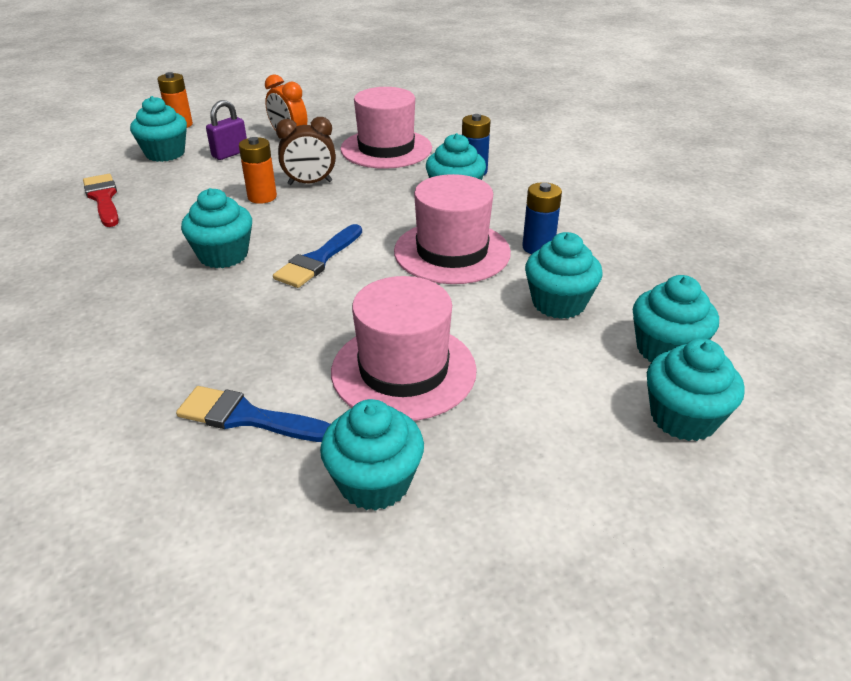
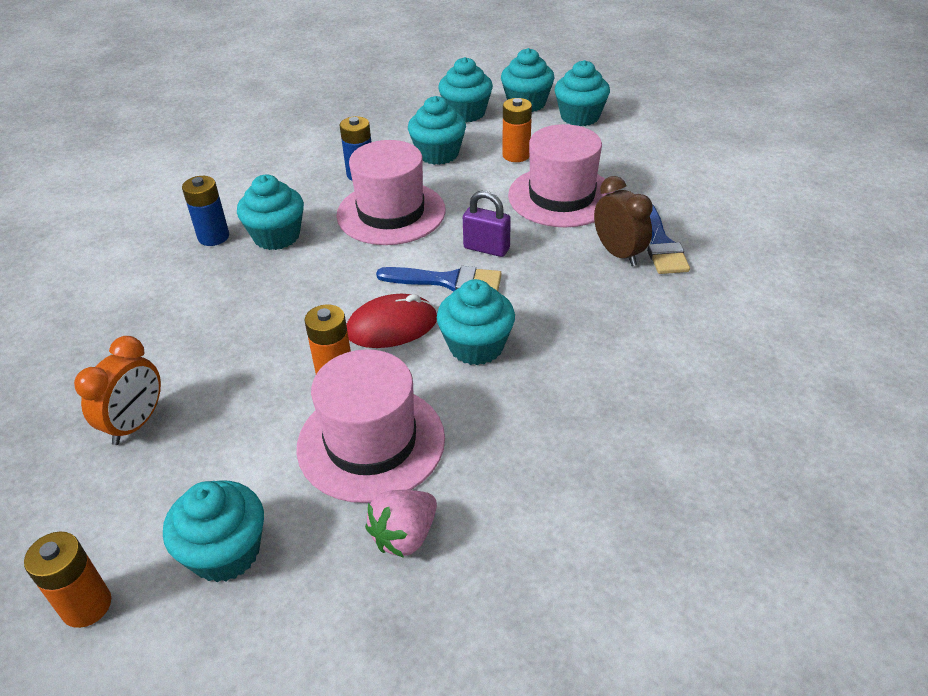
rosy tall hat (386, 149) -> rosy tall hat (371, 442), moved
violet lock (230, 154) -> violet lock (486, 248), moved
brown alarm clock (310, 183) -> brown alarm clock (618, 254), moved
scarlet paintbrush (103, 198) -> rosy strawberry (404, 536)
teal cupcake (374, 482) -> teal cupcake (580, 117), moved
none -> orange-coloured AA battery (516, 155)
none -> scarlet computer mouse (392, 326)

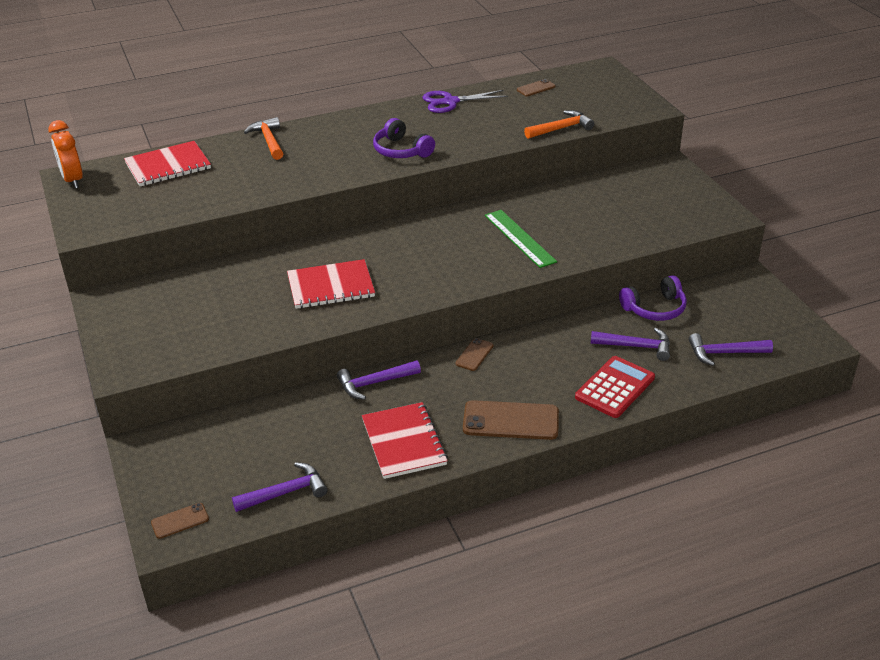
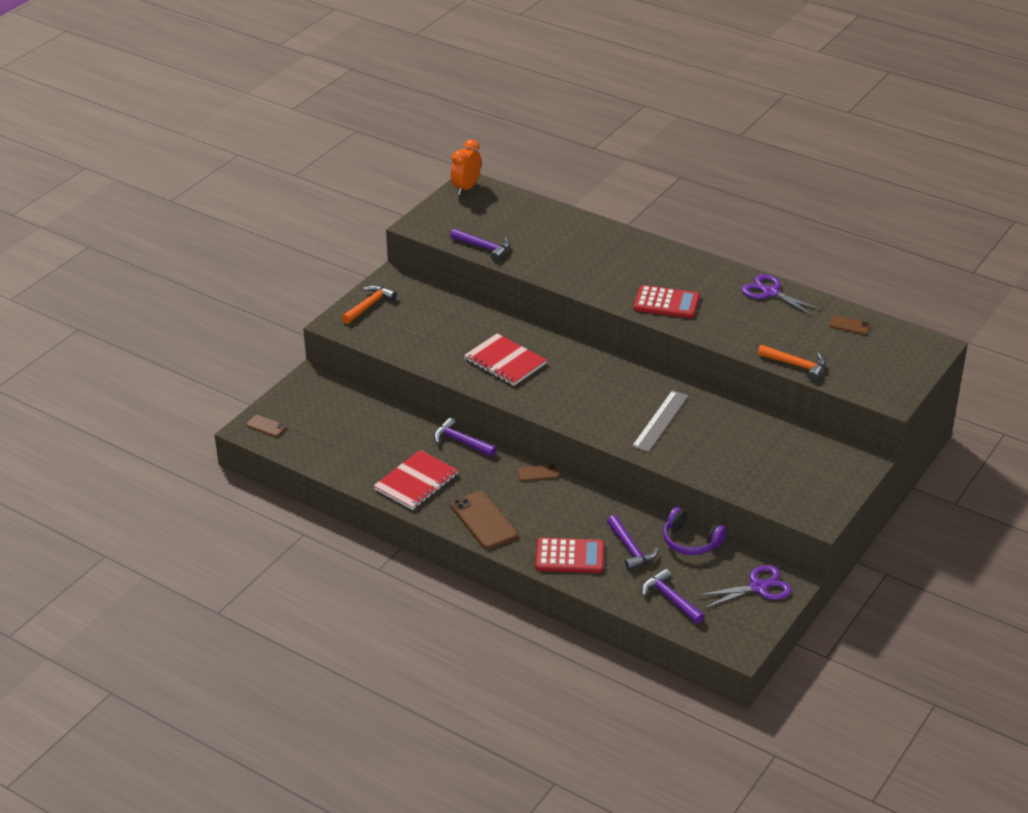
orange-coloured hammer (269, 140) -> orange-coloured hammer (369, 305), moved
violet headset (401, 151) -> scarlet adding machine (666, 303)
scarlet notebook (168, 166) -> none
green straightedge (519, 238) -> gray straightedge (660, 421)
violet hammer (285, 492) -> violet hammer (484, 247), moved
none -> violet pair of scissors (758, 587)

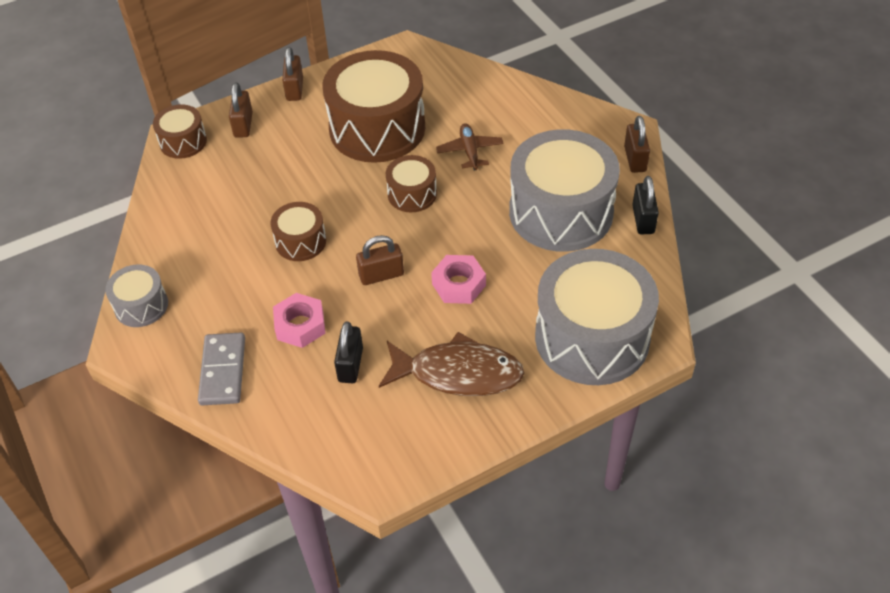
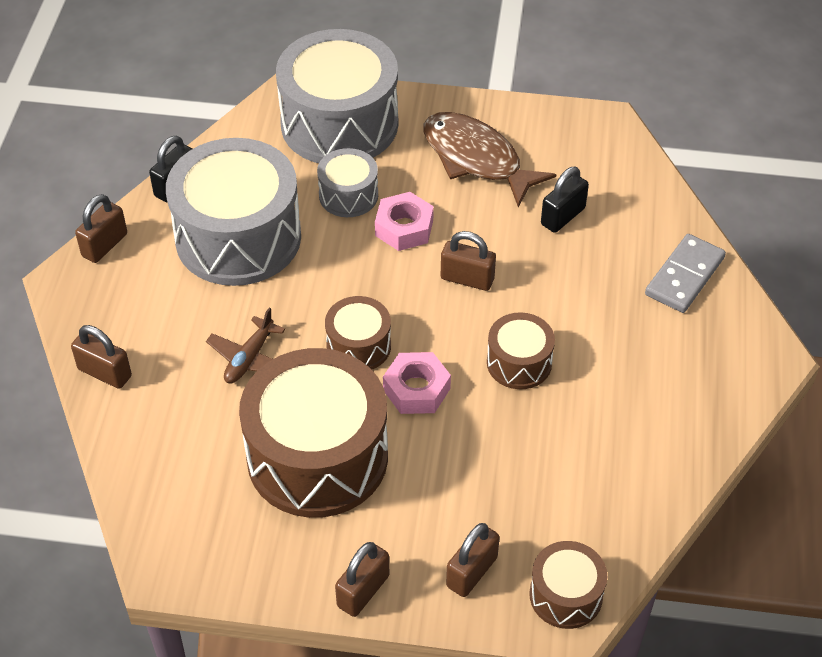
gray toy drum (141, 305) -> gray toy drum (348, 195), moved
rosy nut (300, 325) -> rosy nut (416, 389), moved
none -> brown lock (105, 373)

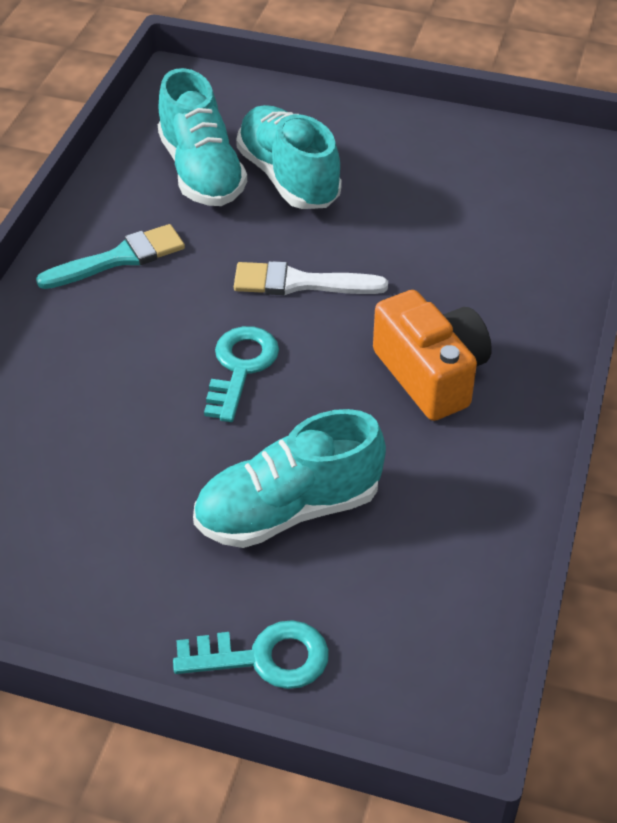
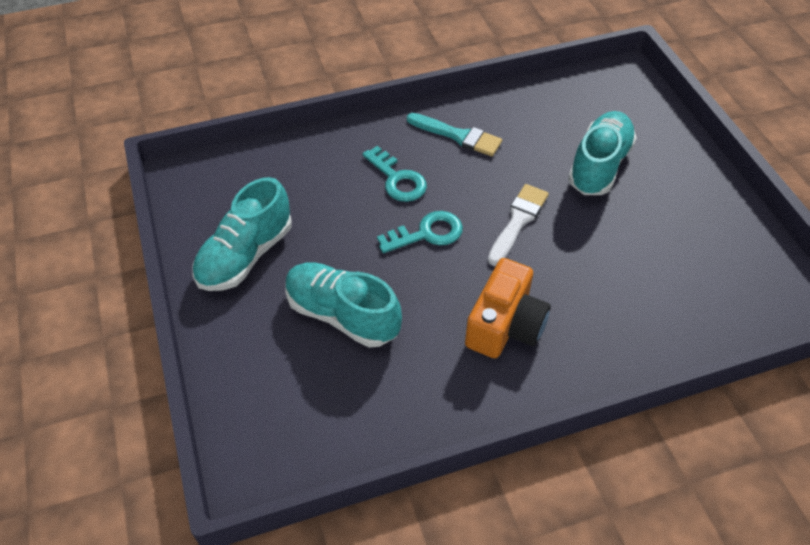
teal lace-up shoe (201, 172) -> teal lace-up shoe (245, 255), moved
white paintbrush (300, 283) -> white paintbrush (518, 221), 60 degrees clockwise
teal latchkey (263, 657) -> teal latchkey (397, 179), moved

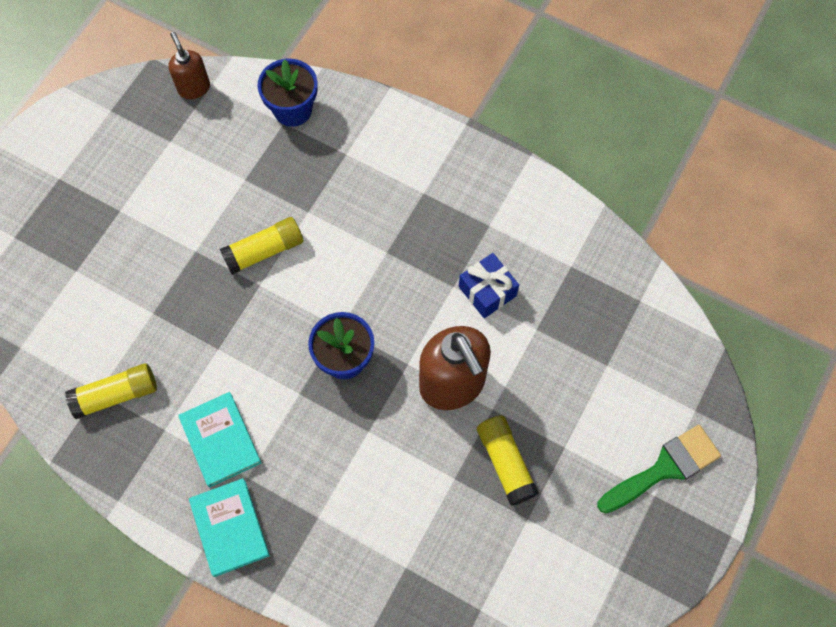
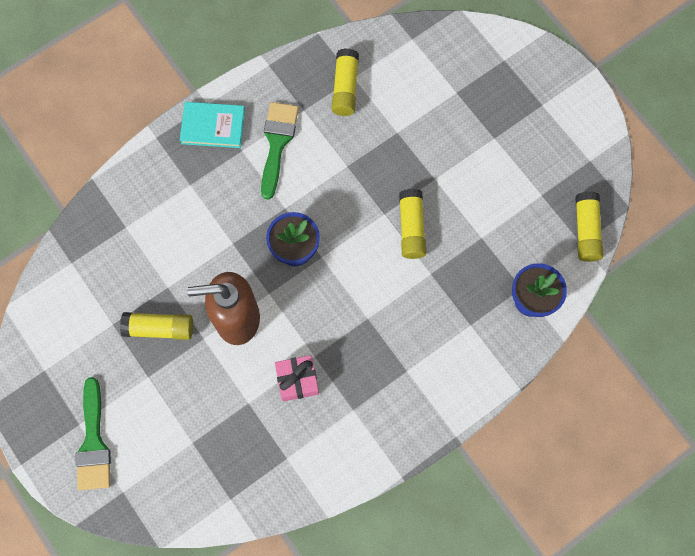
brown soap pump (194, 87) -> yellow glue stick (586, 230)
cobalt gift (487, 291) -> rosy gift (297, 380)
teal book (220, 440) -> green paintbrush (277, 143)

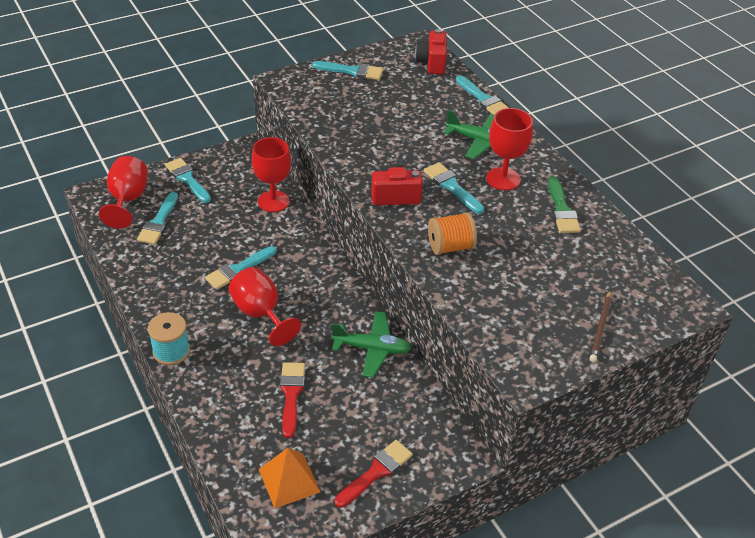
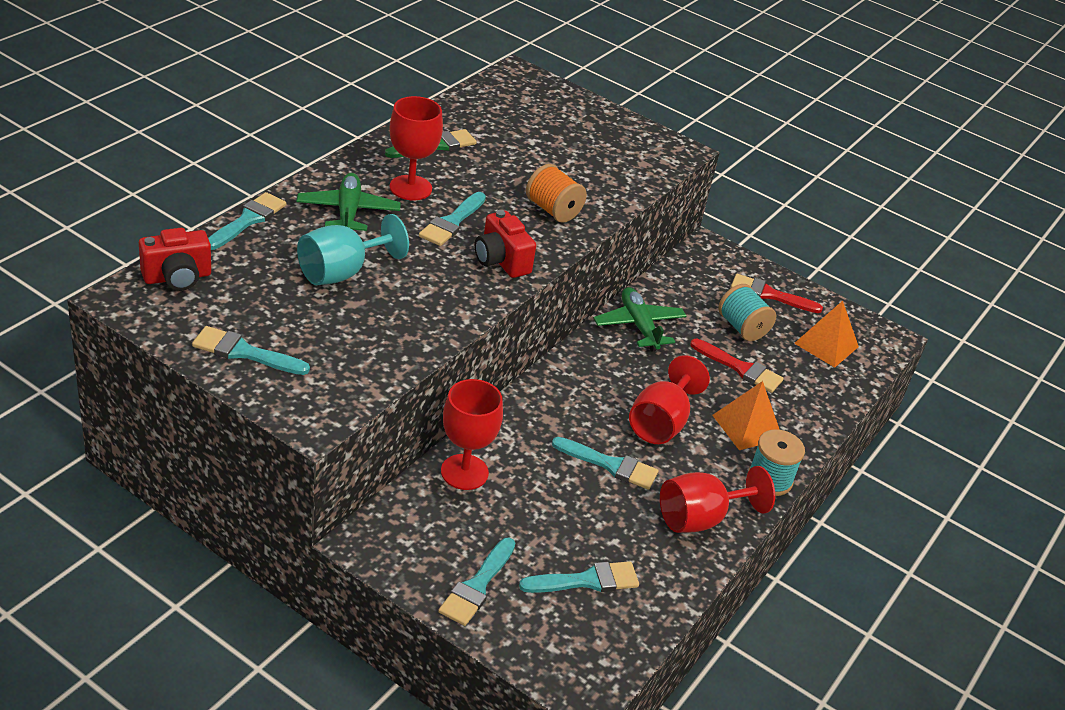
teal paintbrush (352, 71) -> teal paintbrush (244, 352), 60 degrees counterclockwise
scarlet wine glass (127, 200) -> scarlet wine glass (700, 518), moved
brown wooden pencil (601, 328) -> none
scarlet paintbrush (291, 394) -> scarlet paintbrush (740, 368), 120 degrees counterclockwise
none -> teal wine glass (342, 272)
none -> teal reel of thread (742, 328)
none -> orange-coloured solid pyramid (747, 427)

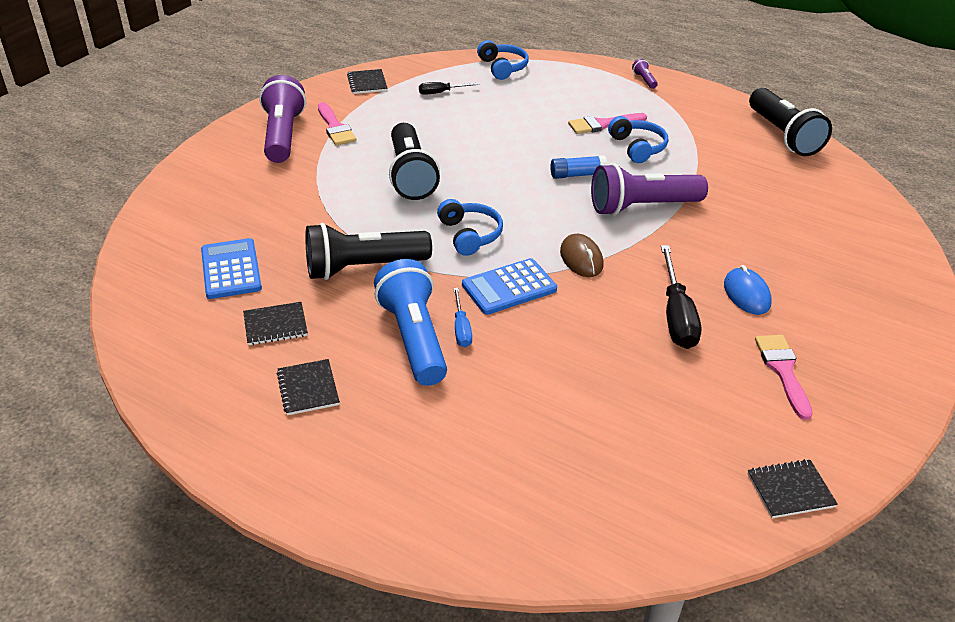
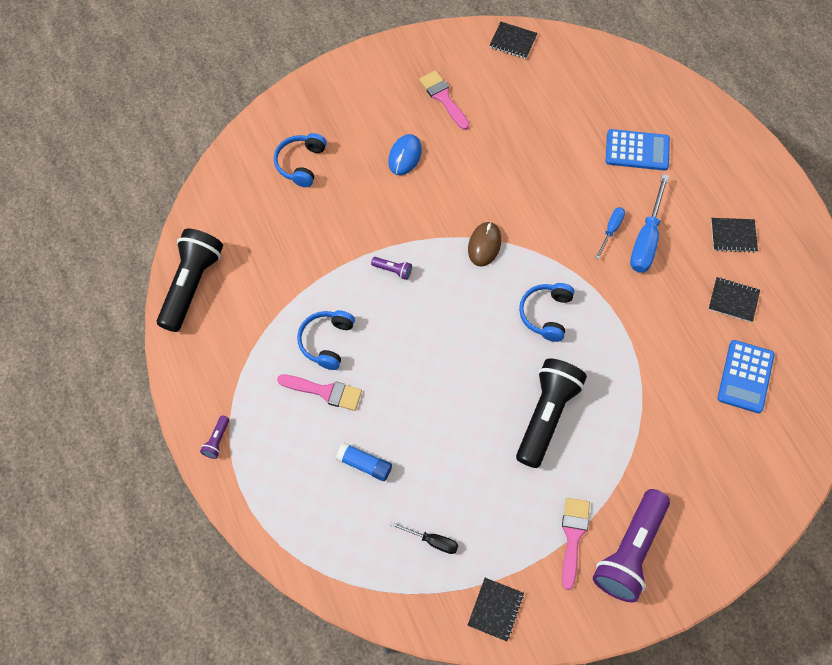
cobalt headset (503, 67) -> cobalt headset (301, 163), moved
cobalt glue stick (577, 175) -> cobalt glue stick (364, 464), moved
violet torch (642, 207) -> violet torch (393, 270), x0.40
ebony torch (363, 268) -> none
ebony hand screwdriver (676, 315) -> none
cobalt adding machine (509, 287) -> cobalt adding machine (637, 150), moved
cobalt torch (414, 338) -> cobalt hand screwdriver (646, 239)
rosy paintbrush (783, 371) -> rosy paintbrush (443, 98), 120 degrees clockwise
ebony notebook (308, 388) -> ebony notebook (733, 236), 75 degrees clockwise

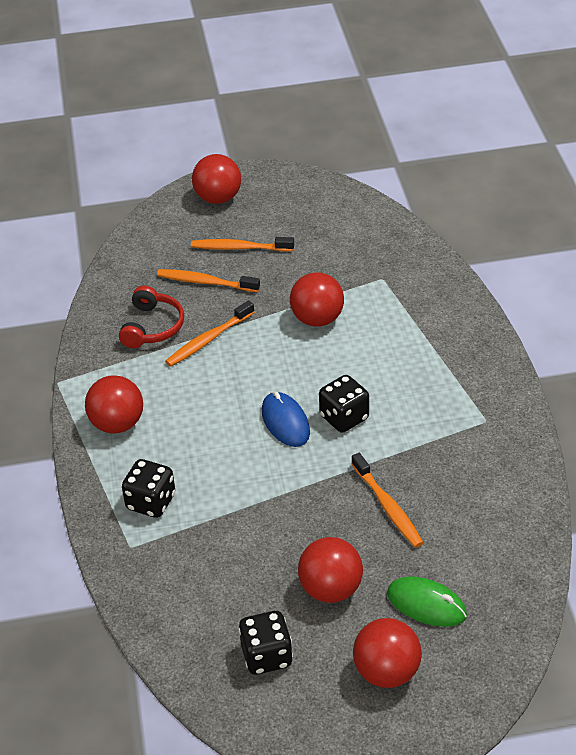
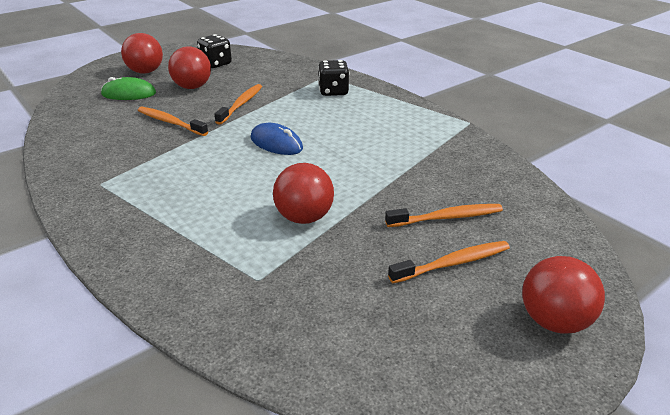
scarlet headset (152, 327) -> none
orange-coloured dental brush (208, 340) -> orange-coloured dental brush (241, 104), moved
scarlet play ball (117, 424) -> none
ebony dice (344, 417) -> none

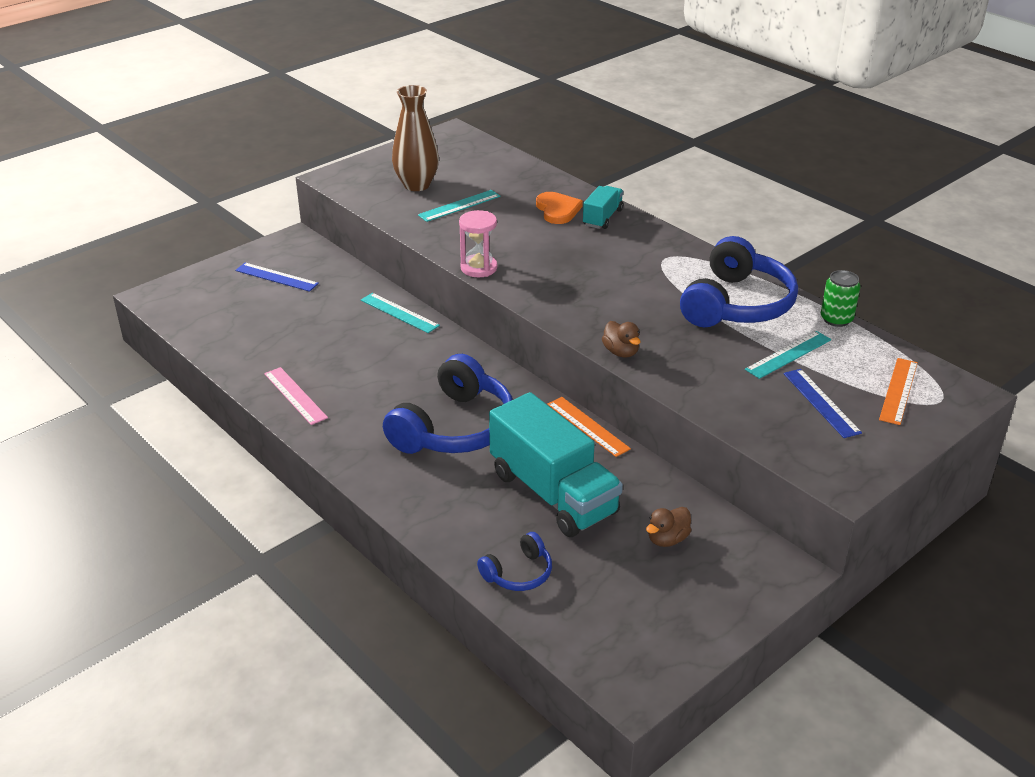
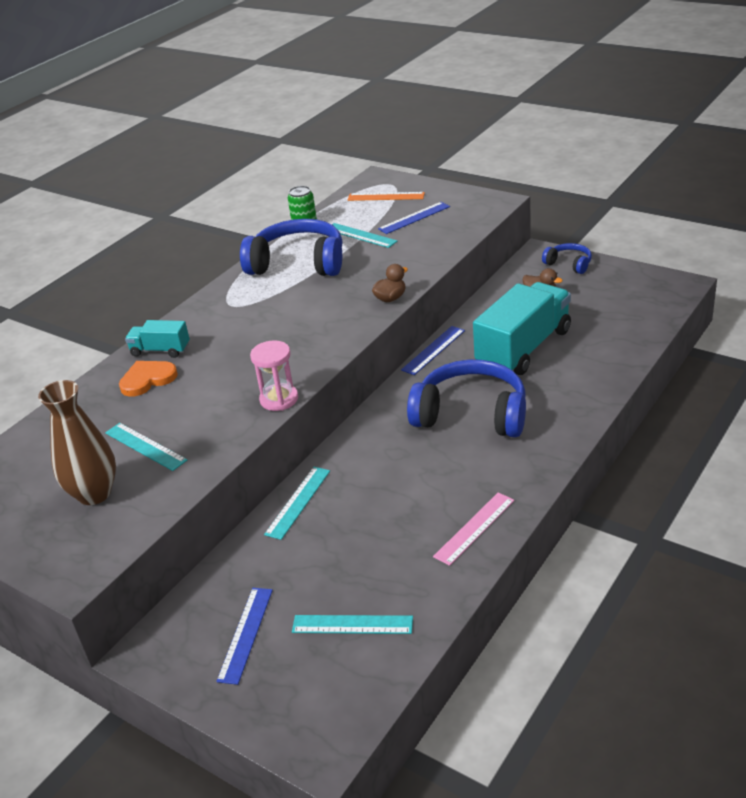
orange-coloured straightedge (587, 426) -> cobalt straightedge (433, 350)
cobalt headset (518, 573) -> cobalt headset (569, 264), moved
none -> teal straightedge (352, 625)

